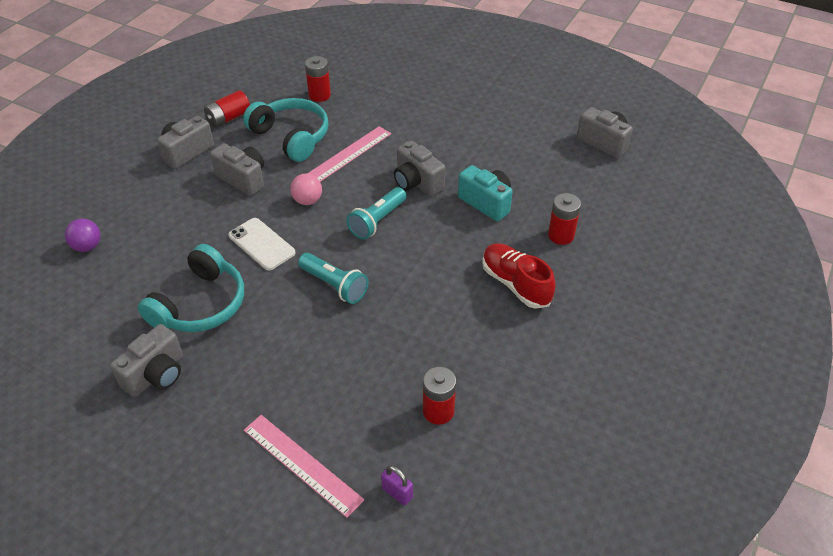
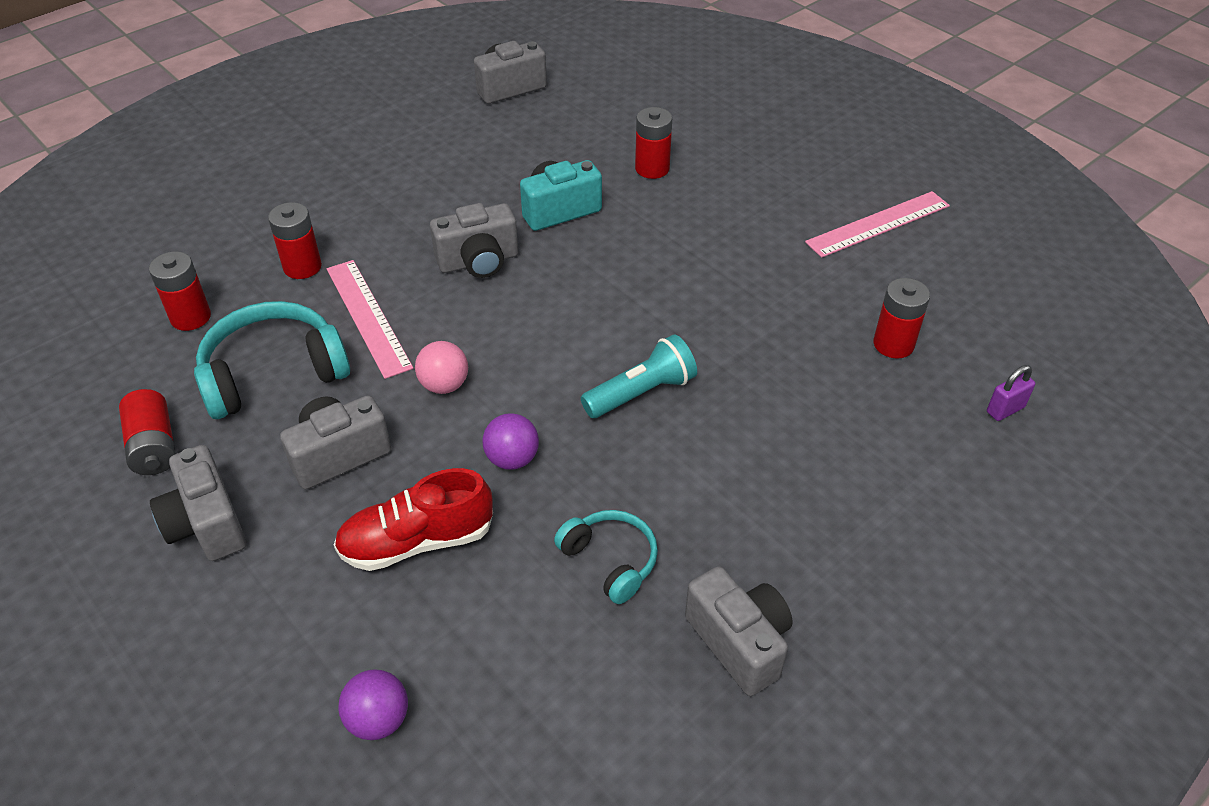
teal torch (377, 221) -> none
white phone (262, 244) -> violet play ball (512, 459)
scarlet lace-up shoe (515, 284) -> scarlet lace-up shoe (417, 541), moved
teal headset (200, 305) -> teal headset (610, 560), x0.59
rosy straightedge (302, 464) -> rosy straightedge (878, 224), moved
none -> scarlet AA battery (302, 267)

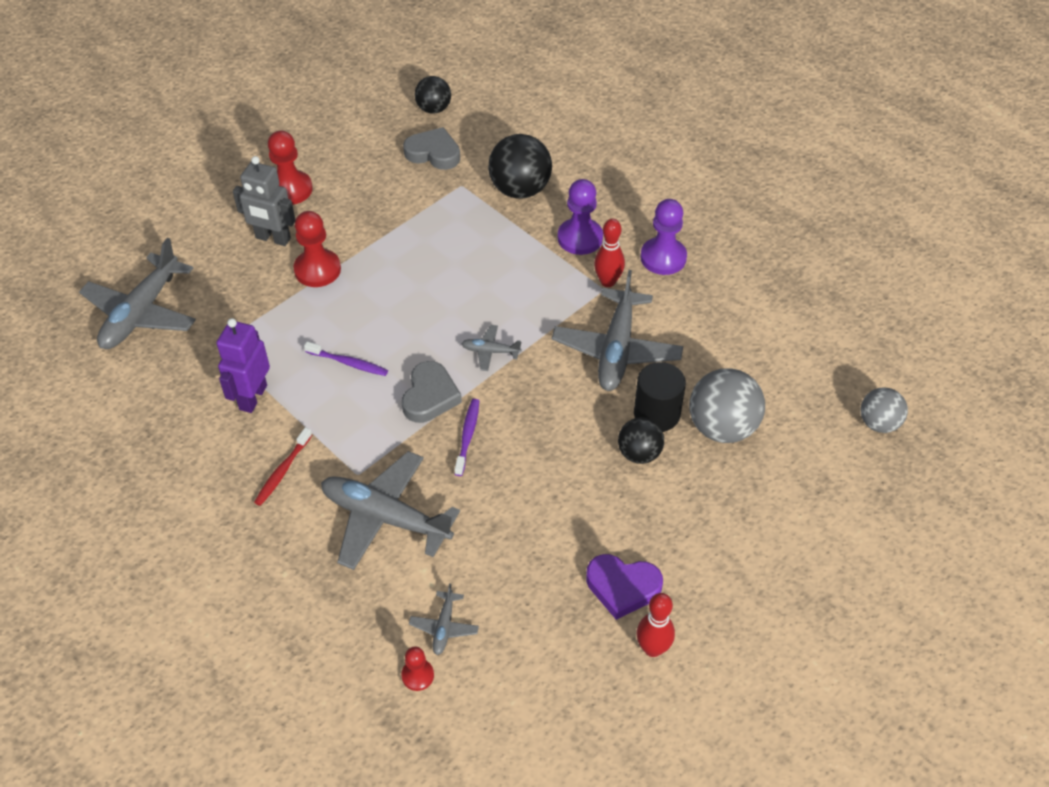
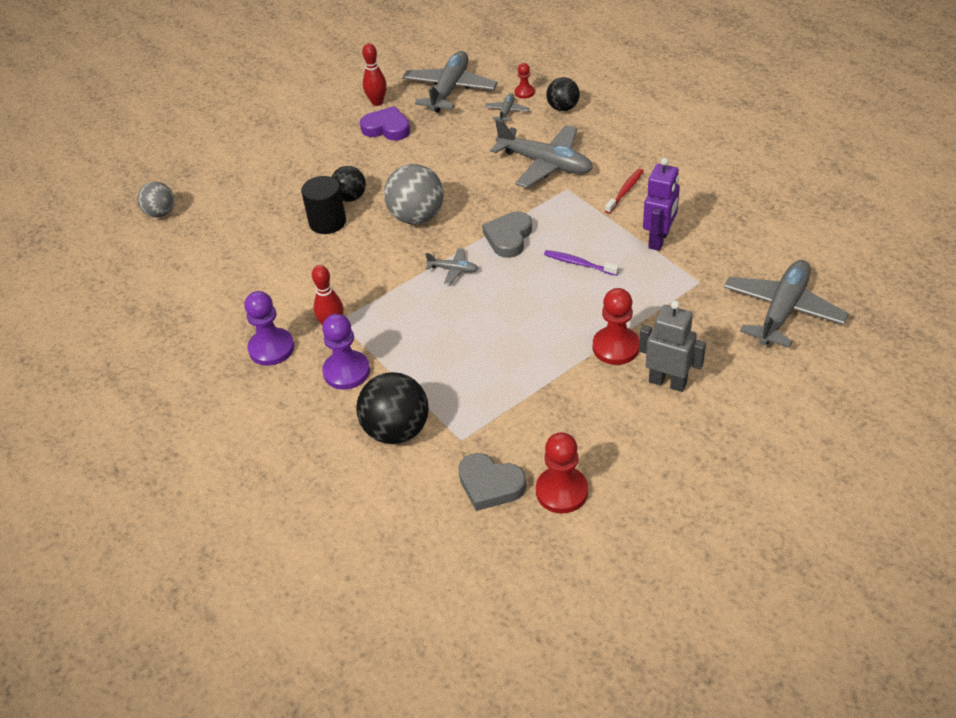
ebony play ball (433, 109) -> ebony play ball (563, 108), moved
scarlet game pawn (290, 189) -> scarlet game pawn (561, 491), moved
gray toy plane (616, 350) -> gray toy plane (450, 89), moved
gray play ball (722, 427) -> gray play ball (417, 217), moved
violet dental brush (467, 436) -> none

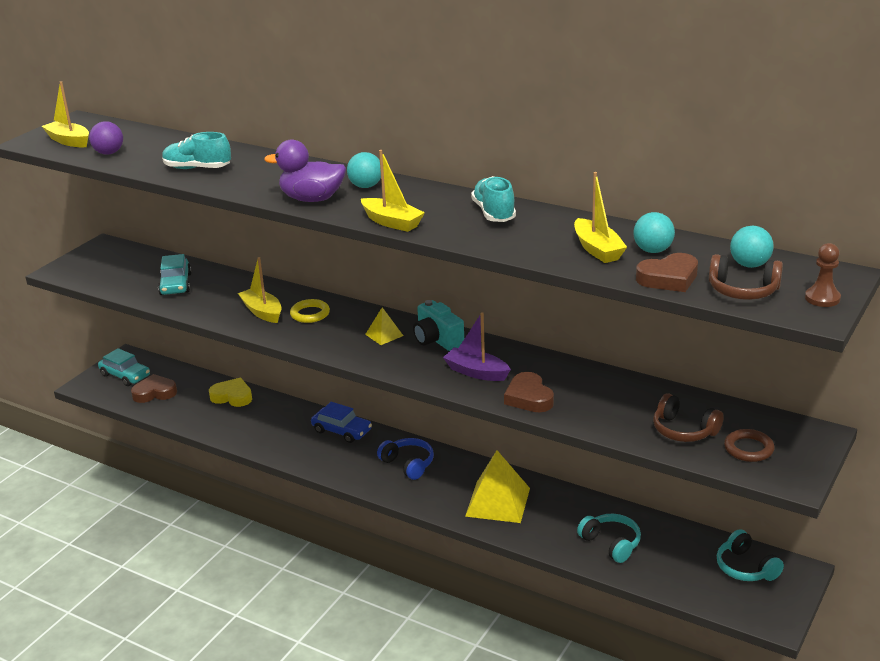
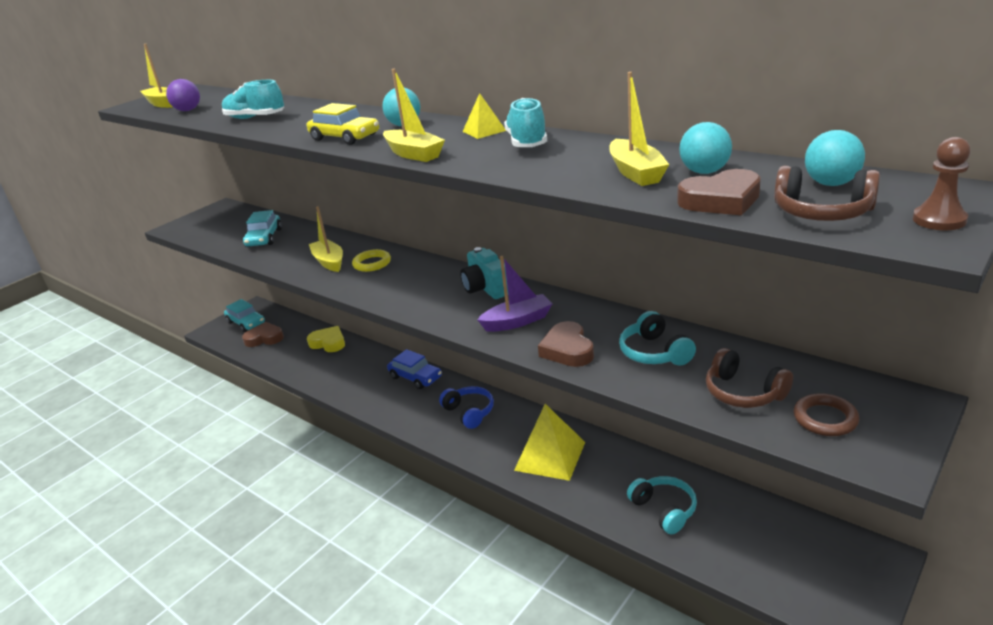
violet toy duck (312, 199) -> yellow automobile (345, 137)
yellow solid pyramid (384, 335) -> yellow solid pyramid (484, 131), moved
violet boat (476, 372) -> violet boat (517, 321), 120 degrees clockwise
teal headset (745, 568) -> teal headset (654, 353), moved

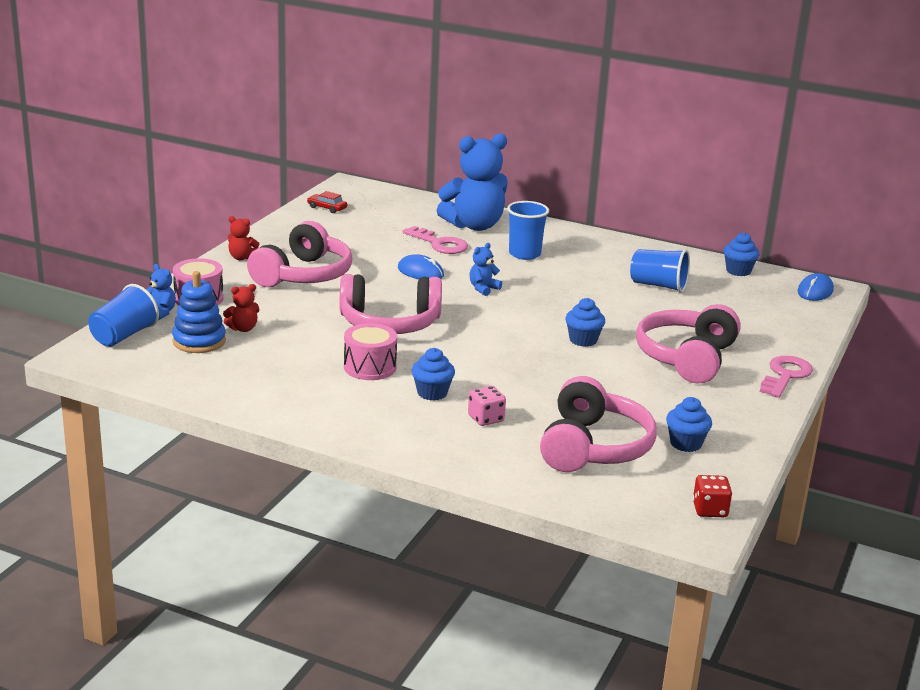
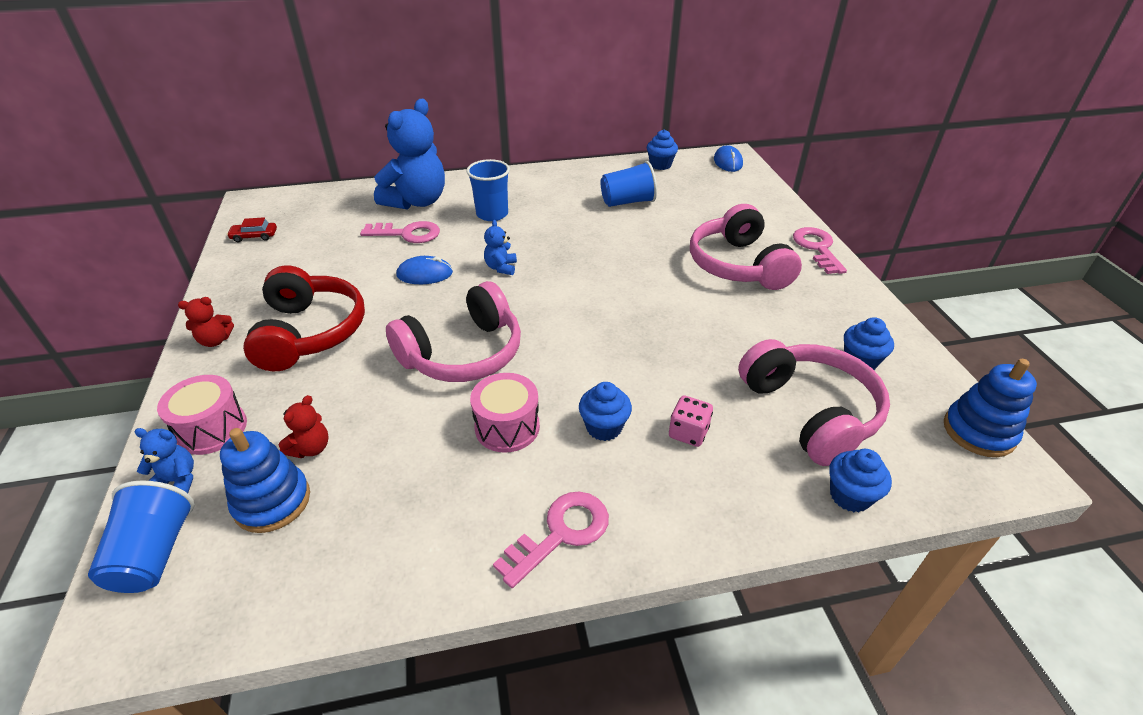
rosy headset (303, 275) -> scarlet headset (310, 332)
cobalt cupcake (583, 340) -> cobalt cupcake (850, 496), moved
scarlet dice (710, 510) -> cobalt stacking toy (978, 432)
none -> rosy latchkey (561, 533)

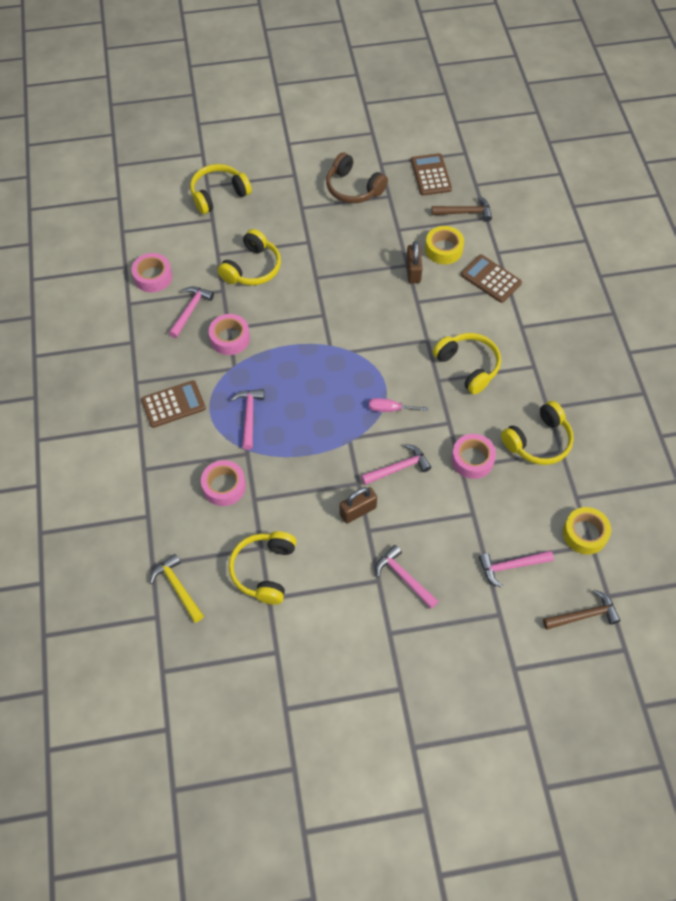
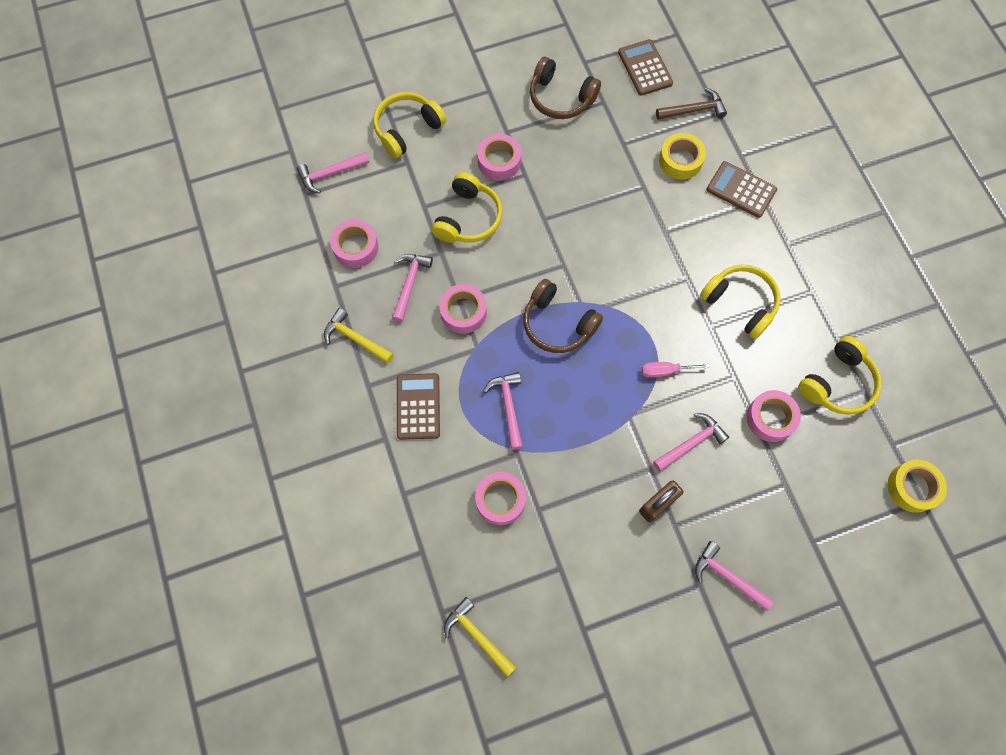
brown lock (413, 271) -> none
brown adding machine (173, 404) -> brown adding machine (418, 406), 60 degrees counterclockwise
yellow headset (264, 570) -> none
rosy hammer (511, 566) -> rosy hammer (330, 174), moved
brown hammer (584, 615) -> none
none -> rosy tape (499, 161)
none -> brown headset (557, 324)
none -> yellow hammer (355, 338)

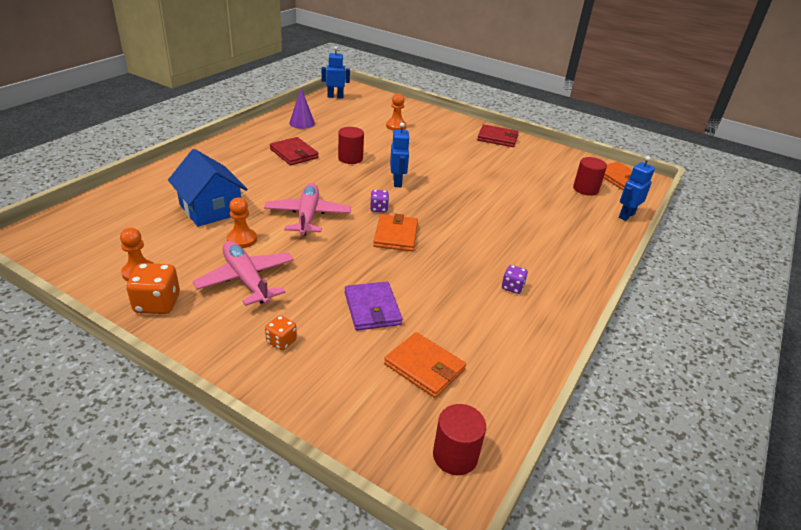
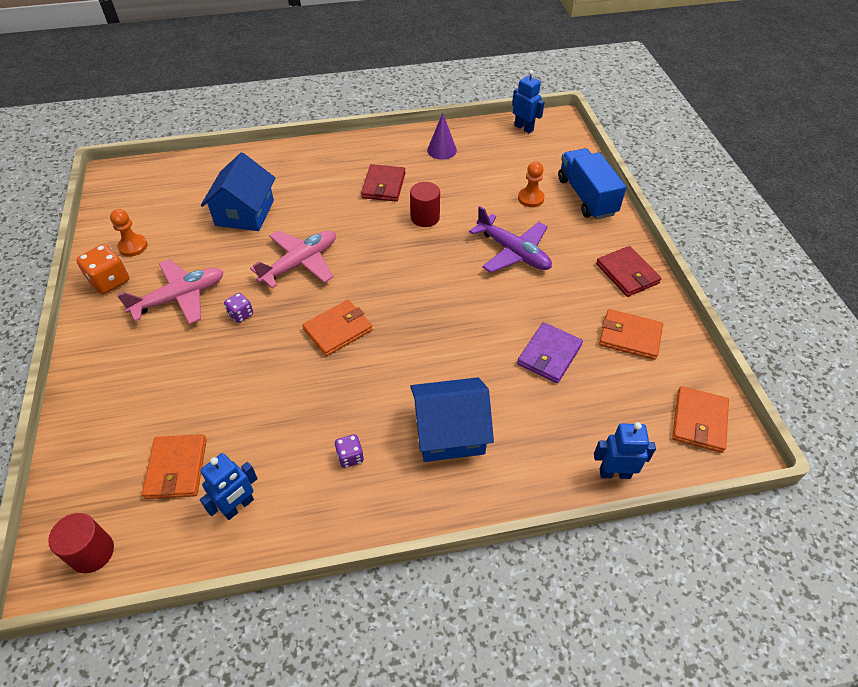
cobalt robot (397, 182) -> cobalt robot (238, 506), moved
scarlet cylinder shape (585, 189) -> none
violet dice (379, 209) -> violet dice (241, 314), moved
orange-coloured game pawn (242, 239) -> none
rosy toy plane (246, 279) -> rosy toy plane (180, 297), 45 degrees clockwise
violet wallet (372, 308) -> violet wallet (549, 355), moved
orange-coloured dice (281, 341) -> none
none -> cobalt lorry (586, 196)
none -> violet toy plane (513, 252)
none -> orange-coloured wallet (630, 336)
none -> cobalt house (450, 432)

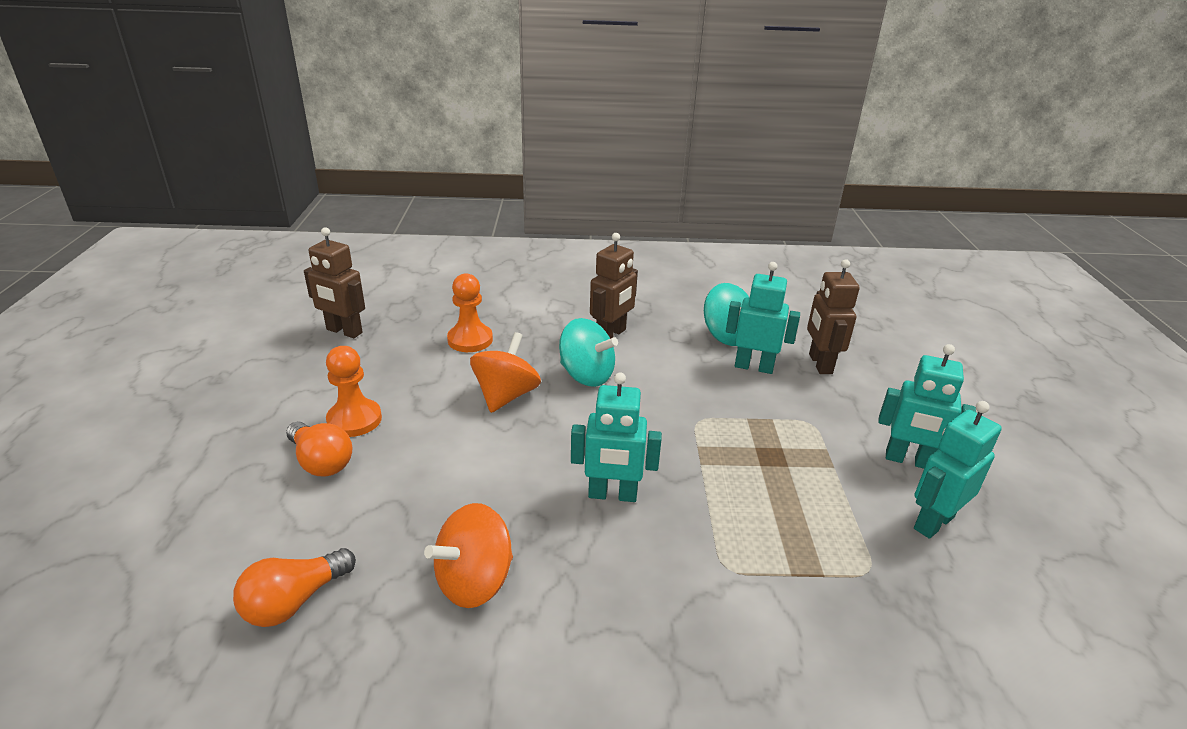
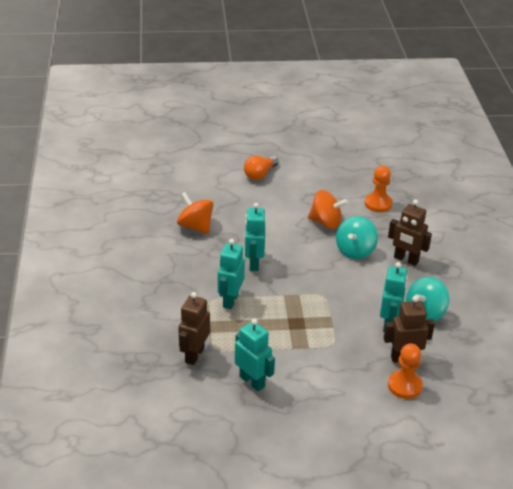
brown robot (344, 331) -> brown robot (194, 355), moved
teal robot (908, 460) -> teal robot (230, 300), moved
orange-coloured game pawn (354, 420) -> orange-coloured game pawn (404, 386), moved
orange-coloured bulb (294, 601) -> none

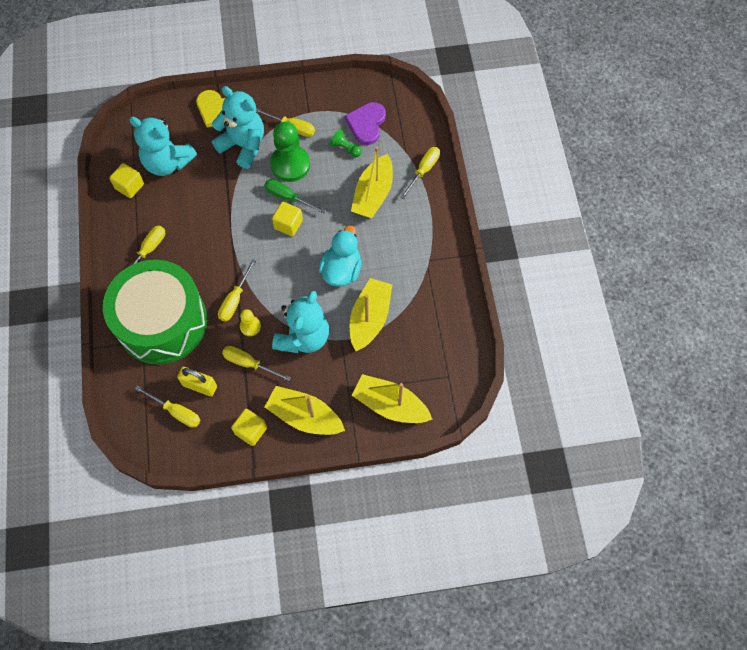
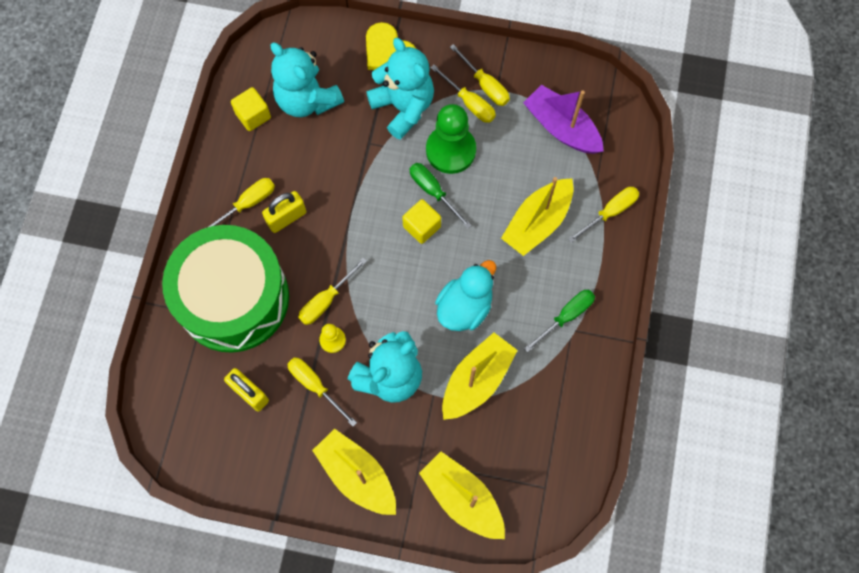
violet love heart (366, 124) -> violet boat (561, 128)
green game pawn (345, 148) -> none
yellow hand screwdriver (176, 412) -> yellow hand screwdriver (485, 85), moved
yellow cube (251, 430) -> none
none -> yellow lock (286, 218)
none -> green hand screwdriver (566, 316)

